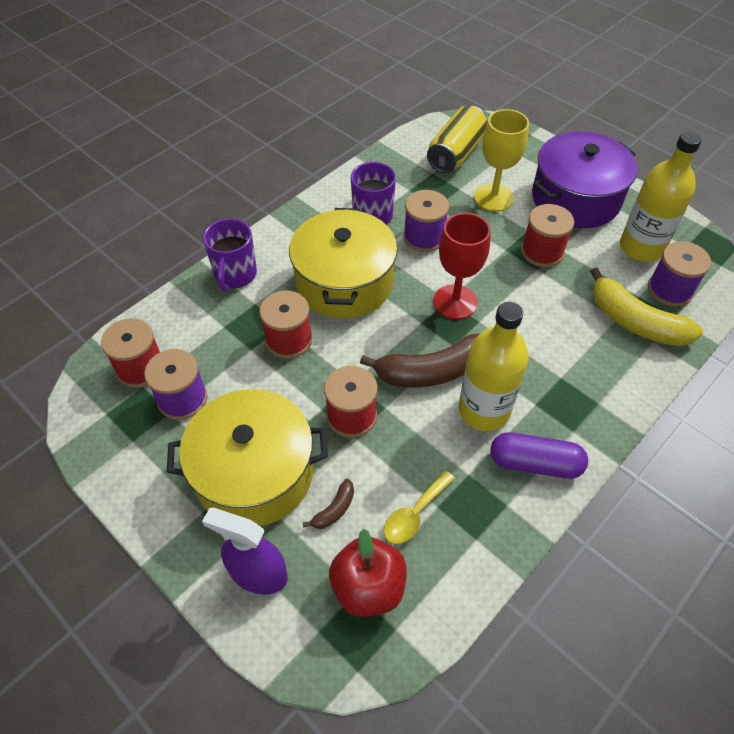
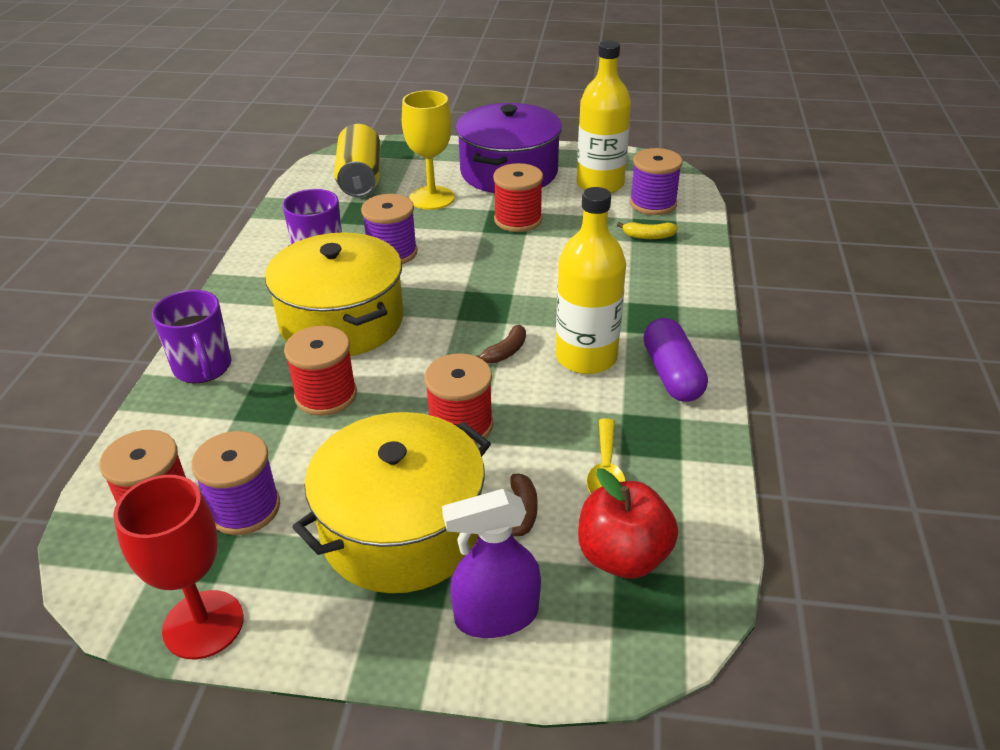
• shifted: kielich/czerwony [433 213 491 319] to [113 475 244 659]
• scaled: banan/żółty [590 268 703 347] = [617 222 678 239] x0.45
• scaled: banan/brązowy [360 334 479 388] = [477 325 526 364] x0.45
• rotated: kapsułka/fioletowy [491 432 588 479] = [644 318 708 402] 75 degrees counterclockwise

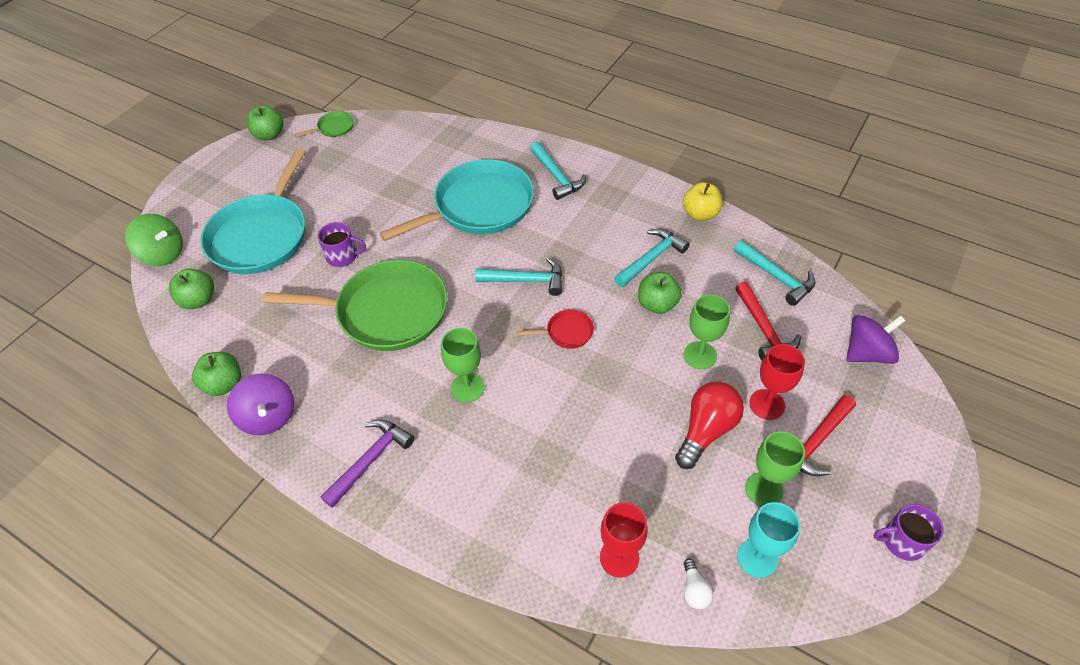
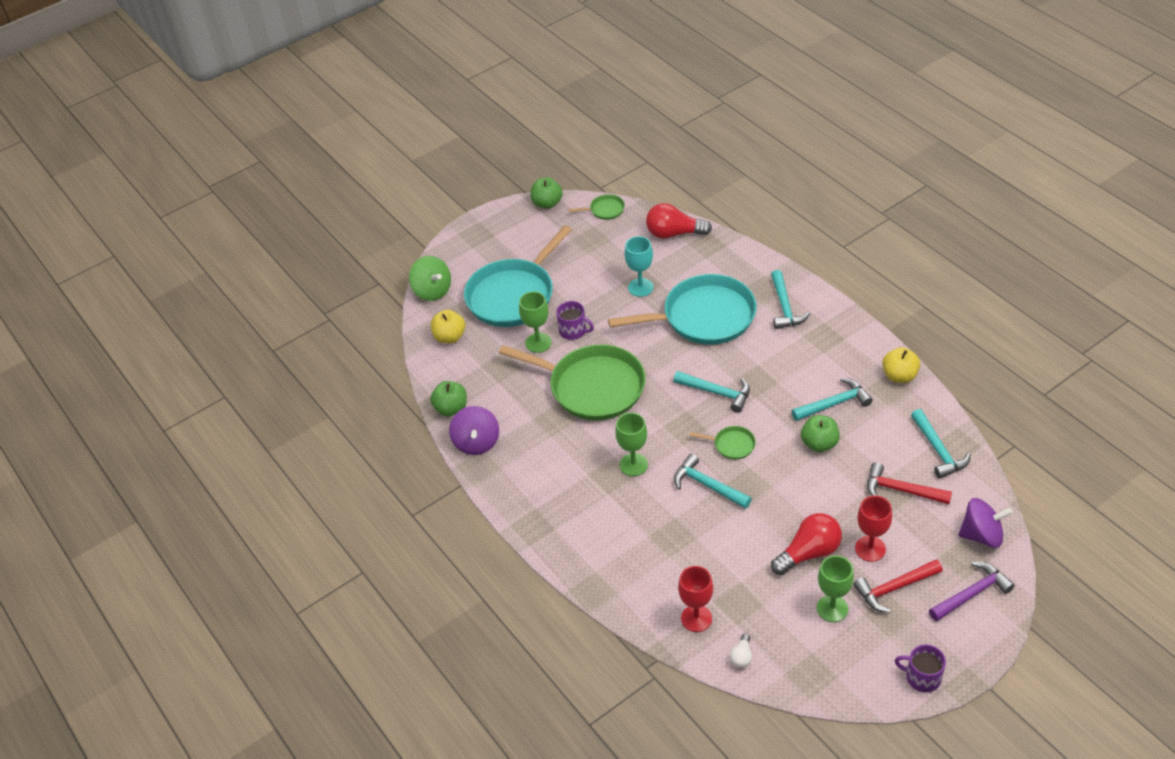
• repainted: jabłko/zielony [169 268 214 309] to jabłko/żółty [431 310 465 343]
• rotated: młotek/czerwony [735 282 801 361] = [867 462 952 504] 105 degrees clockwise
• shifted: kielich/zielony [683 295 730 369] to [519 291 551 353]
• repainted: patelnia/czerwony [518 309 594 349] to patelnia/zielony [689 426 756 459]
• shifted: młotek/fioletowy [320 420 414 508] to [929 562 1015 621]
• shifted: kielich/turkusowy [737 502 800 578] to [625 236 653 297]
• new: żarówka/czerwony [646 203 712 239]
• new: młotek/turkusowy [674 454 752 509]

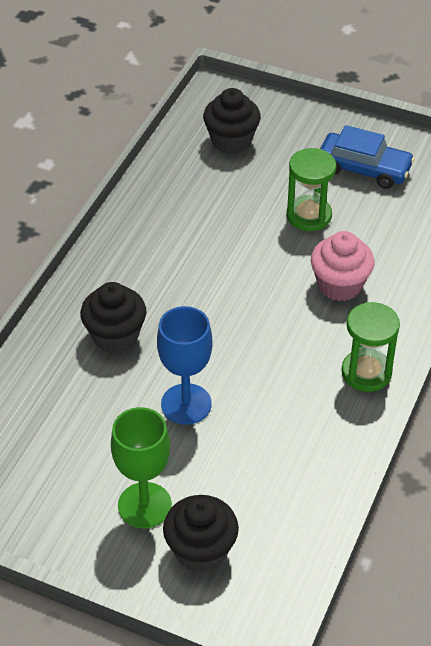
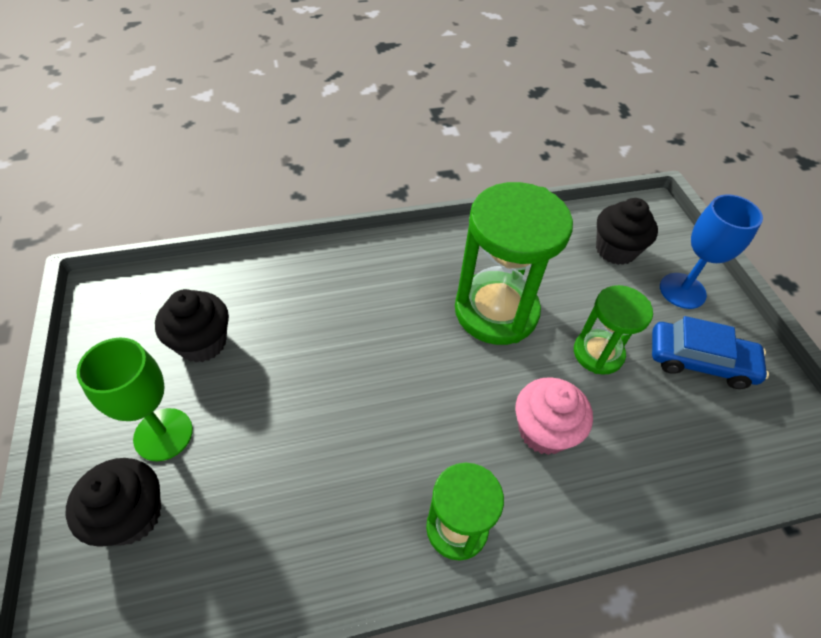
• rotated: samochód/niebieski [320 125 415 189] = [652 316 769 389] 60 degrees counterclockwise
• shifted: muffinka/czarny [80 282 146 353] to [155 289 229 363]
• shifted: kielich/niebieski [157 306 212 425] to [660 194 763 309]
• new: klepsydra/zielony [455 182 573 345]

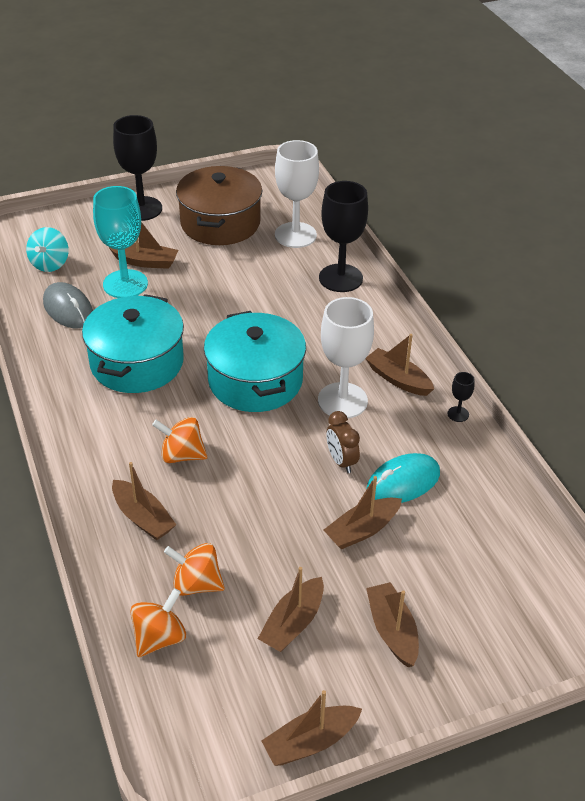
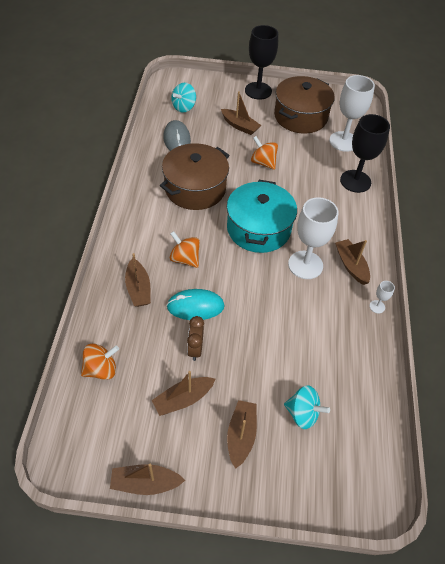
• gone: kielich/turkusowy [93 186 148 298]
• repainted: garnek/turkusowy [82 294 184 393] to garnek/brązowy [160 143 230 210]
• repainted: kielich/czarny [448 372 475 422] to kielich/biały [370 281 395 314]
• shifted: budzik/brązowy [327 411 360 473] to [187 316 204 361]
• shifted: myszka/turkusowy [367 453 440 503] to [167 289 225 320]
• gone: łódka/brązowy [324 476 402 549]
• shifted: bączek/pomarańczowy [164 543 225 596] to [251 136 278 170]
• new: bączek/turkusowy [284 385 330 429]

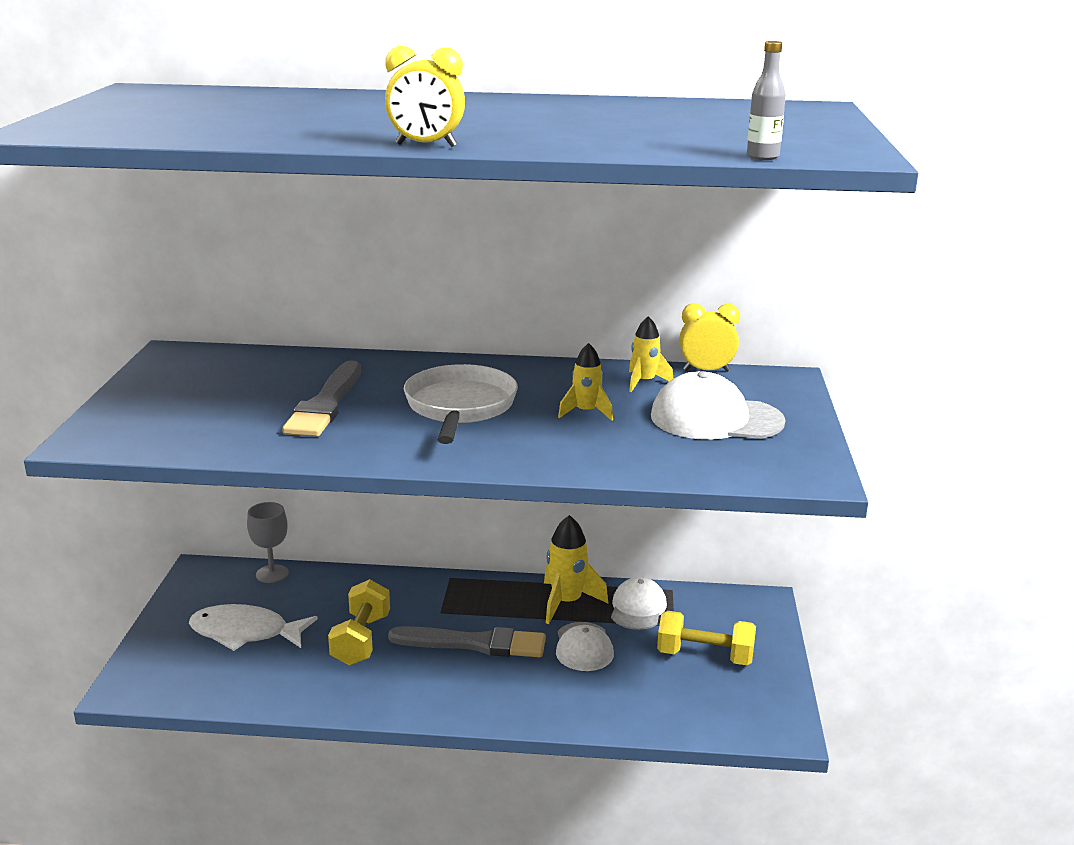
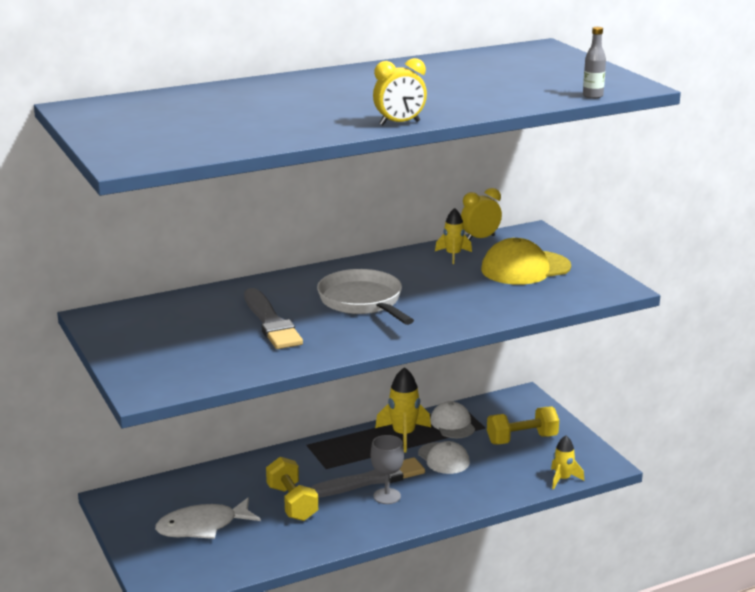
• shifted: rakieta/żółty [558 343 613 421] to [551 436 584 490]
• repainted: czapka/biały [651 371 785 440] to czapka/żółty [481 238 571 285]
• shifted: kielich/szary [247 502 289 583] to [371 435 404 504]

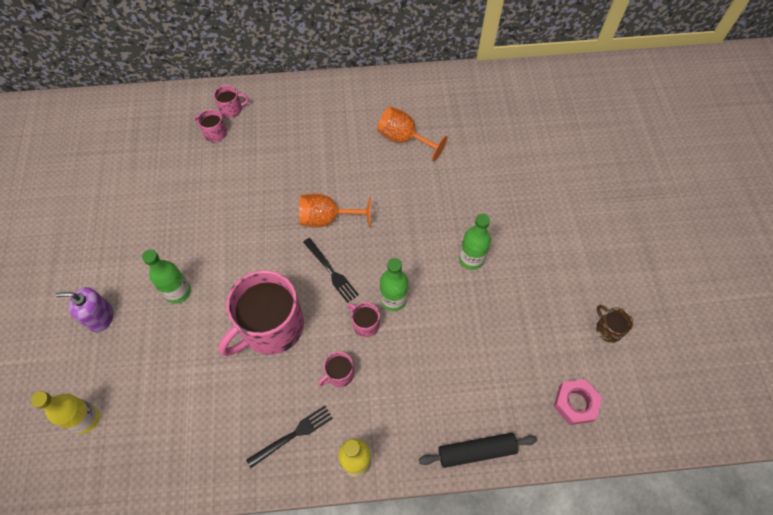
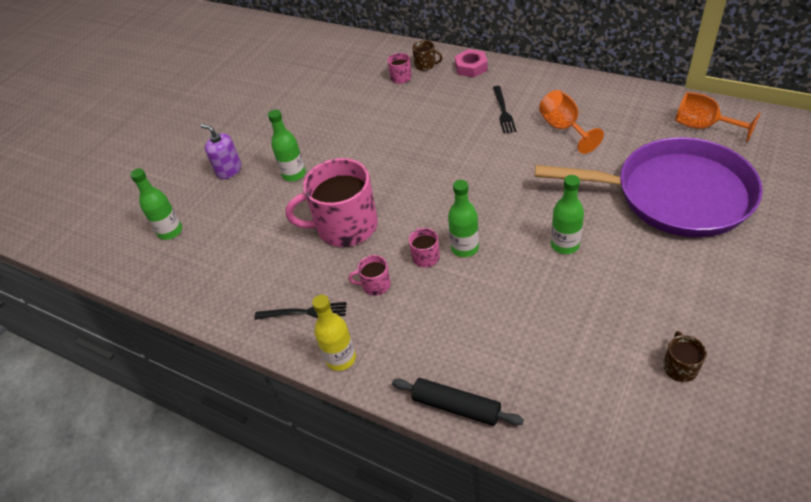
• repainted: kubek/różowy [214 85 249 118] to kubek/brązowy [412 40 443 71]
• shifted: kielich/pomarańczowy [299 194 371 227] to [675 92 761 142]
• shifted: widelec/czarny [303 238 359 303] to [493 86 516 134]
• shifted: nakrętka/różowy [553 379 602 425] to [455 49 488 77]
• repainted: butelka/żółty [31 391 100 434] to butelka/zielony [130 168 182 240]
• new: patelnia/fioletowy [535 137 763 237]

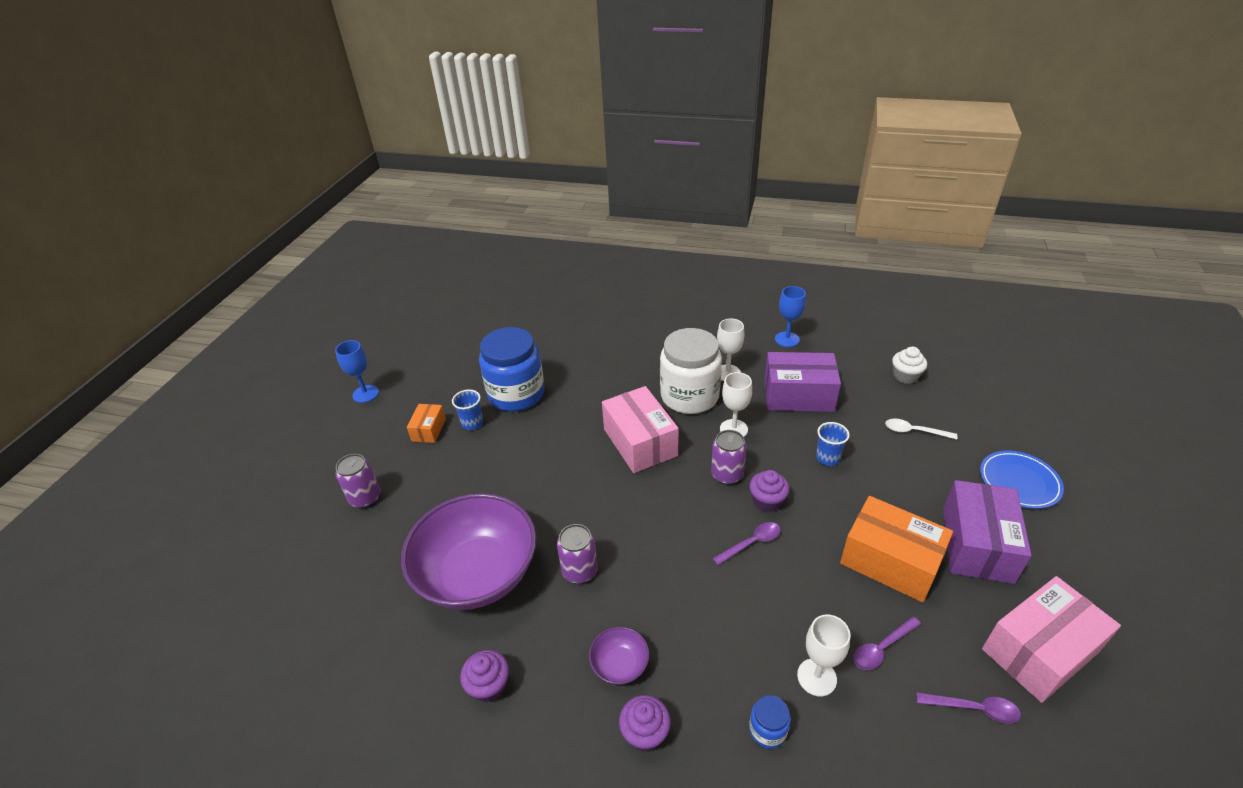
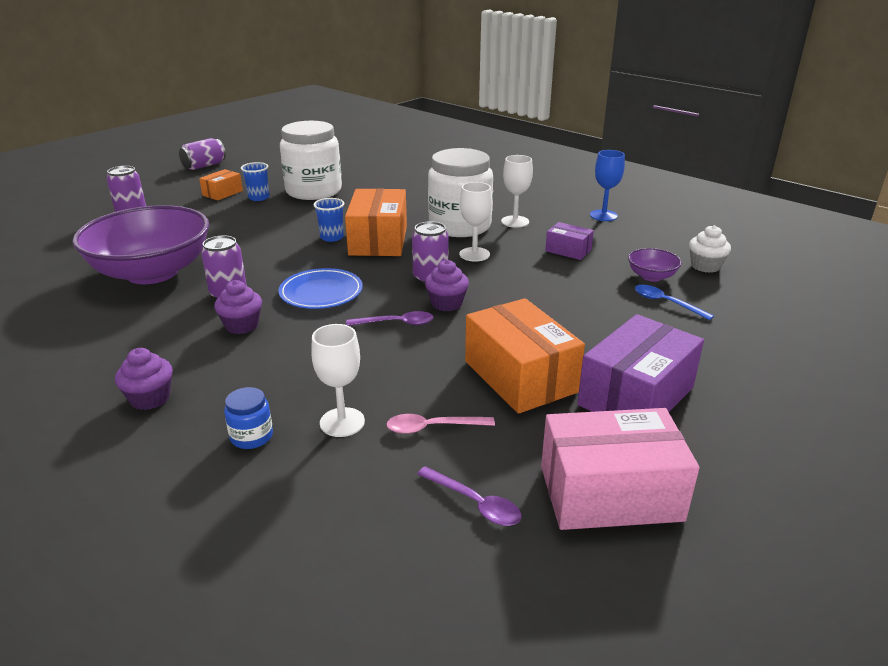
• repainted: słoik/niebieski [479 327 545 411] to słoik/biały [280 121 342 200]
• swapped: kielich/niebieski [335 340 379 403] to puszka/fioletowy [179 138 226 170]
• scaled: pudełko/fioletowy [764 352 841 412] = [545 222 594 260] x0.52
• repainted: pudełko/różowy [602 386 679 473] to pudełko/pomarańczowy [345 188 407 256]
• repainted: łyżka/biały [885 419 957 440] to łyżka/niebieski [635 285 714 320]
• shifted: szklanka/niebieski [816 422 850 466] to [313 198 344 242]
• shifted: talerz/niebieski [980 451 1064 509] to [279 268 363 309]
• repainted: łyżka/fioletowy [853 616 921 670] to łyżka/różowy [386 414 495 434]
• shifted: miska/fioletowy [589 627 649 685] to [628 248 682 282]
• shifted: muffinka/fioletowy [460 650 509 703] to [214 280 262 334]

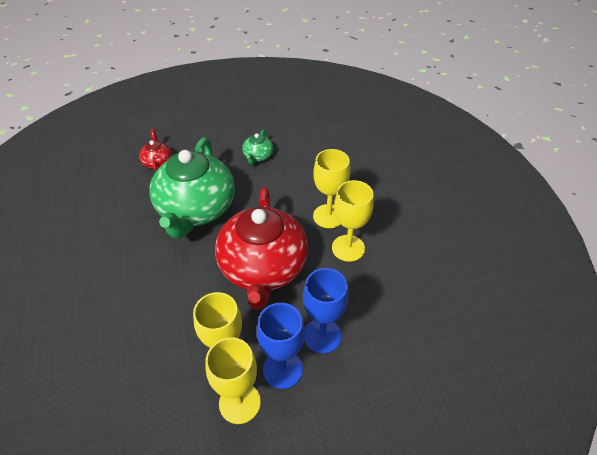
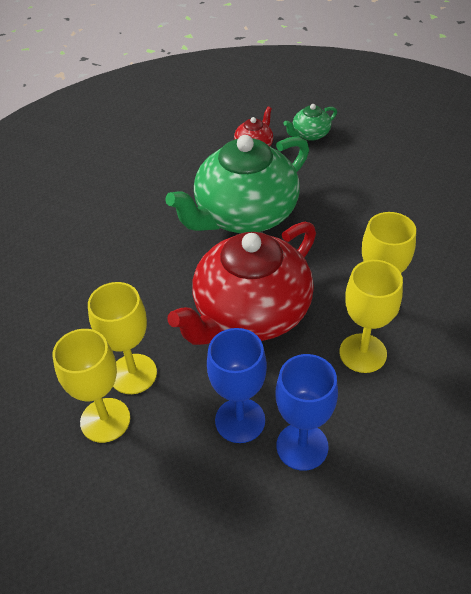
• shifted: imbryk/zielony [242 130 273 164] to [283 104 337 141]
• shifted: kielich/niebieski [257 303 305 389] to [276 354 338 471]

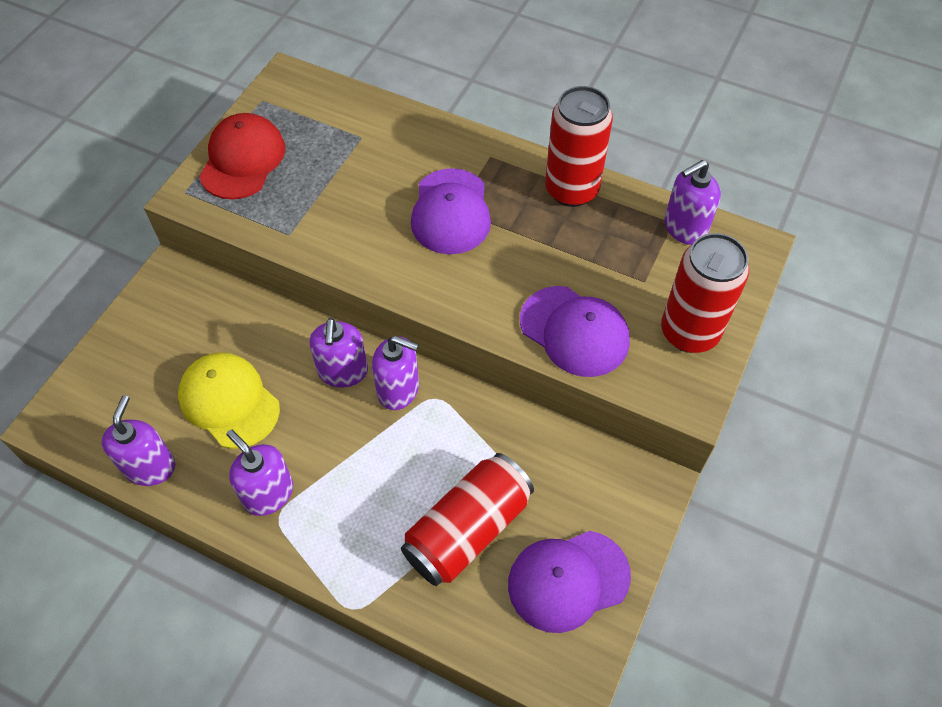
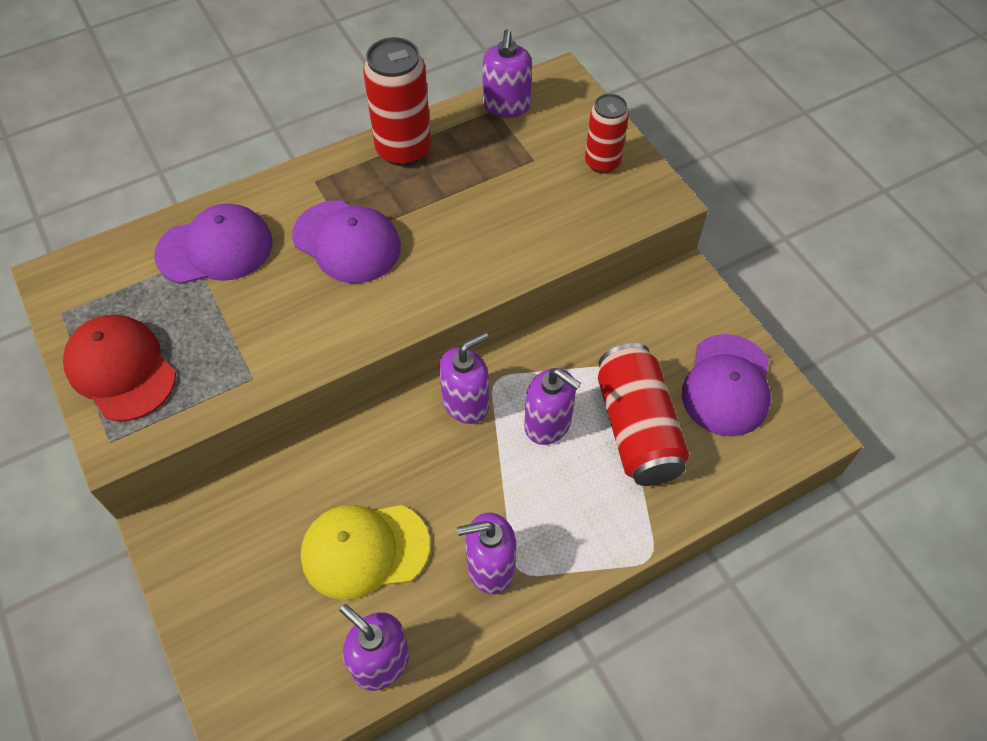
• scaled: puszka/czerwony [661 233 749 353] = [585 94 629 173] x0.64
• shifted: czapka/fioletowy [520 286 630 377] to [154 203 272 284]
• shifted: dozownik mydła/fioletowy [309 318 368 388] to [524 368 581 445]

